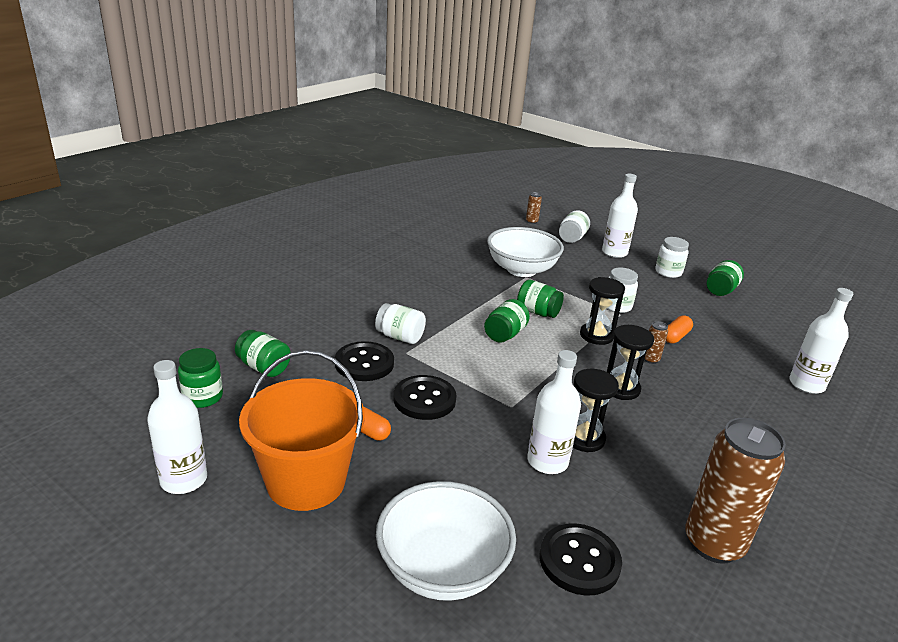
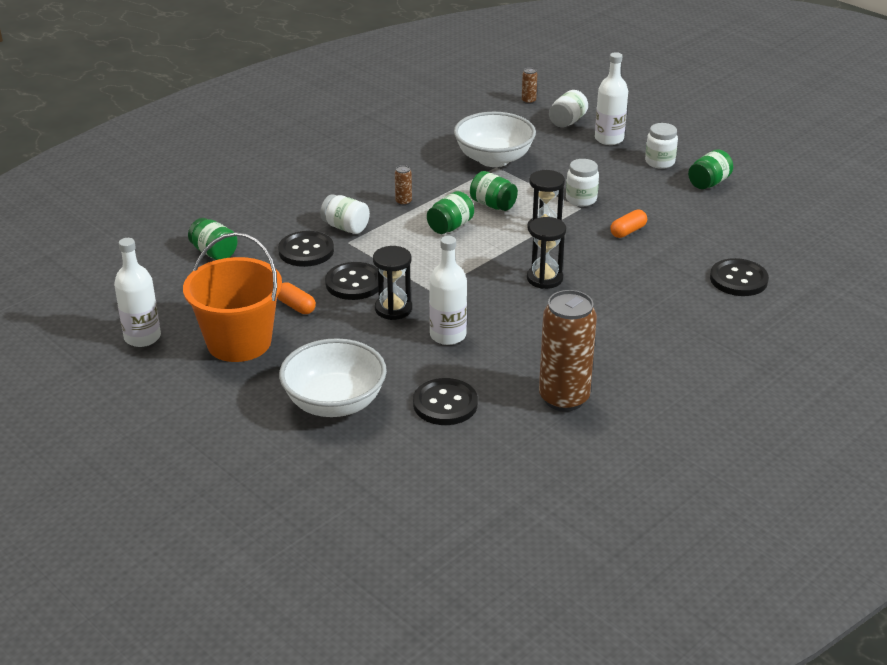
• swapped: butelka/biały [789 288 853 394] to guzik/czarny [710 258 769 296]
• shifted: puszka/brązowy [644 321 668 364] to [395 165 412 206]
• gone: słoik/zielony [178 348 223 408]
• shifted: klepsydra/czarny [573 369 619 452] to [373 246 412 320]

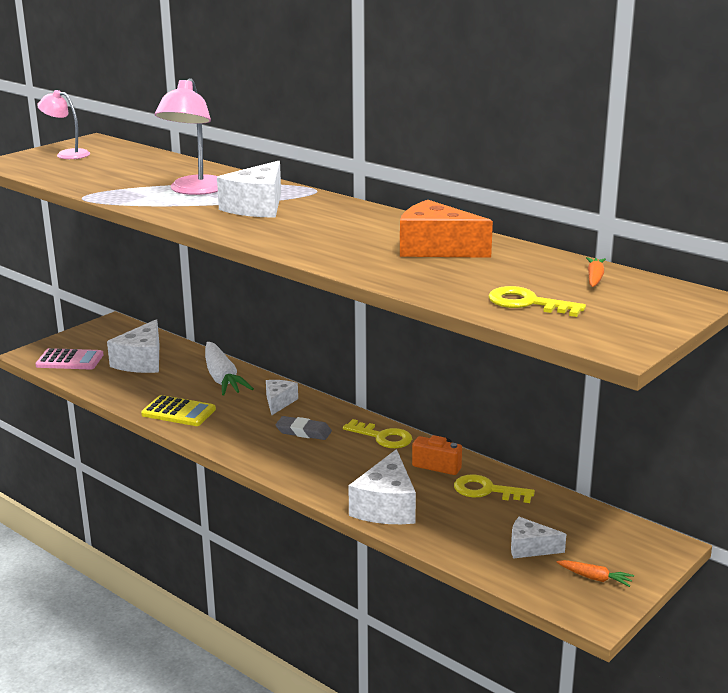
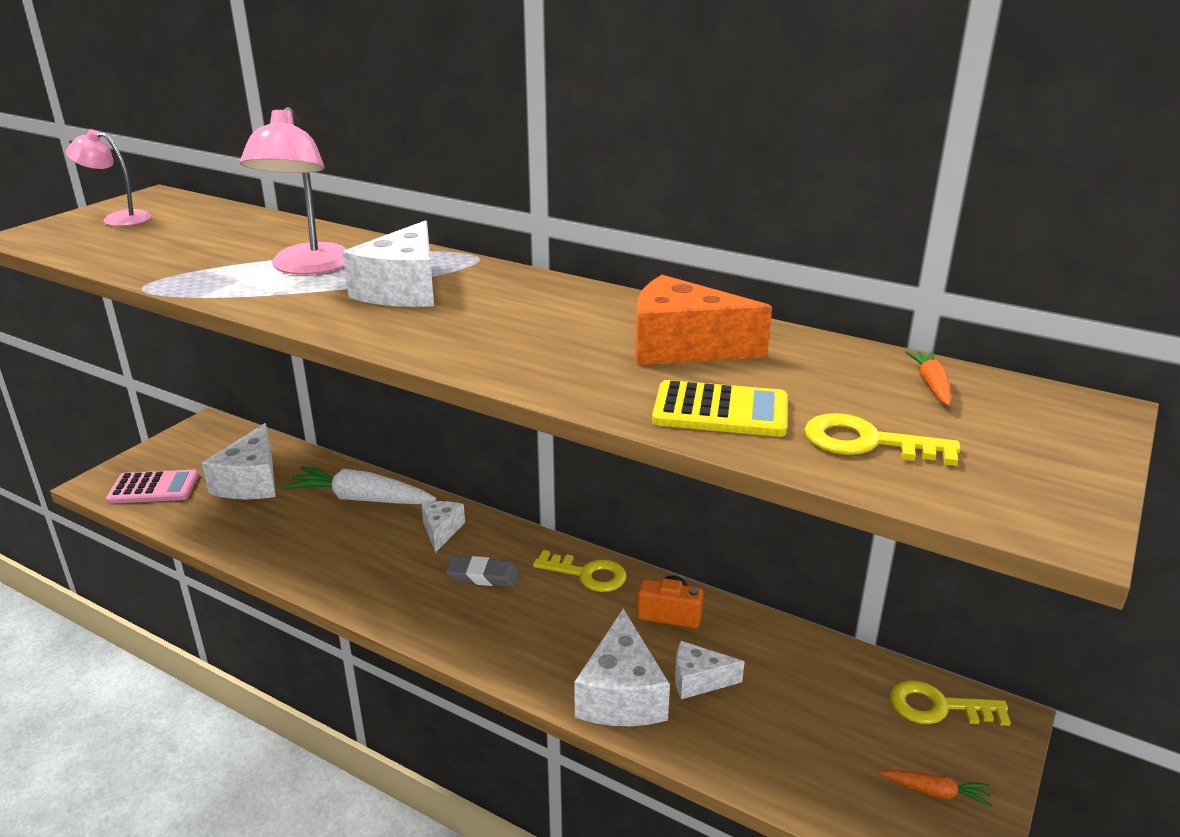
• rotated: marchewka/biały [205 342 254 396] = [283 466 436 504] 135 degrees clockwise
• shifted: kalkulator/żółty [141 395 216 426] to [652 380 788 437]
• shifted: klucz/żółty [454 474 535 503] to [890 680 1011 726]
• shifted: ser/biały [511 517 566 559] to [675 641 744 699]

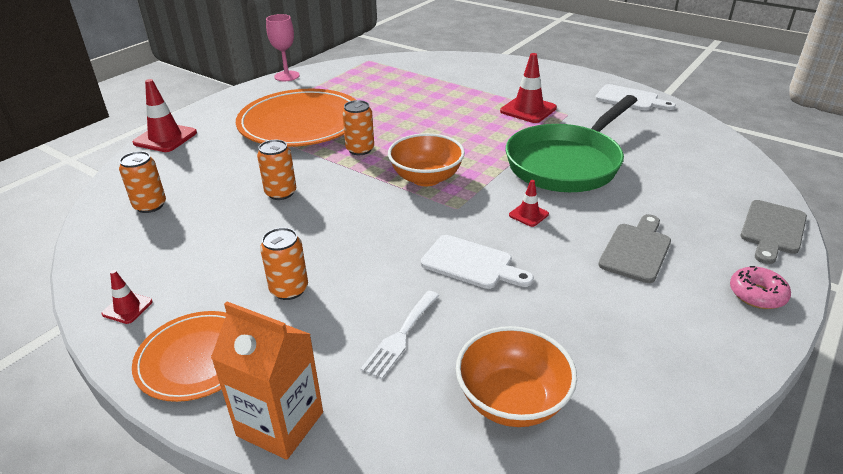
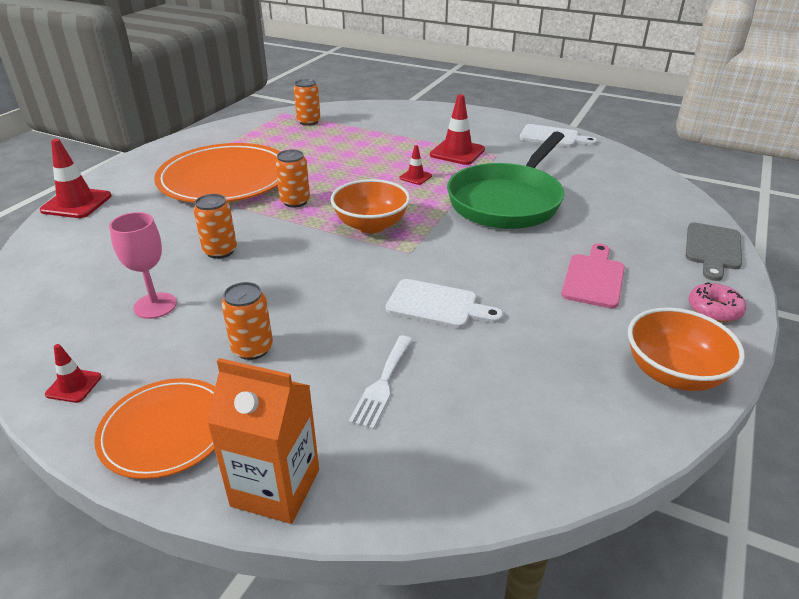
• shifted: kielich/różowy [266 14 300 81] to [109 212 177 319]
• shifted: puszka/pomarańczowy [119 151 166 213] to [294 79 321 126]
• shifted: pachołek/czerwony [509 180 549 227] to [399 145 432 185]
• repainted: deska do krojenia/szary [598 214 671 283] to deska do krojenia/różowy [561 243 625 308]
• shifted: miska/pomarańczowy [456 326 577 427] to [628 307 745 391]

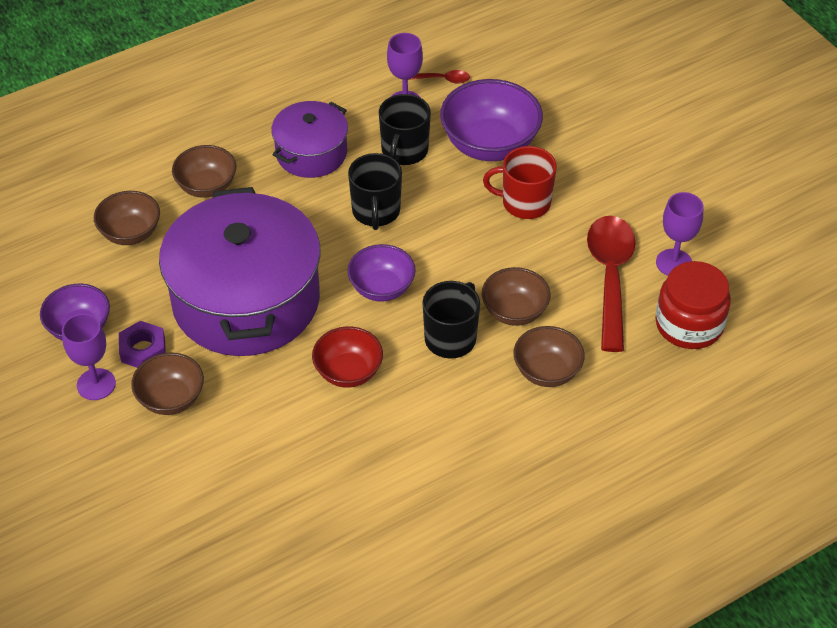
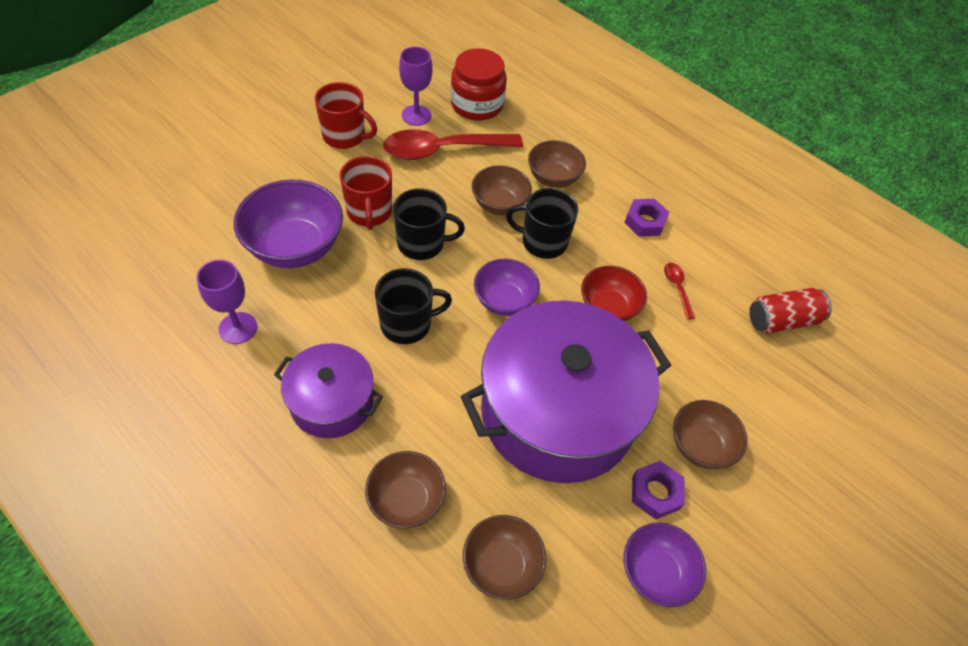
• shifted: łyżka/czerwony [408 70 470 84] to [664 263 695 320]
• shifted: kubek/czarny [379 94 431 165] to [393 188 465 260]
• gone: kielich/fioletowy [62 314 116 400]
• new: kubek/czerwony [315 82 377 149]
• new: nakrętka/fioletowy [624 199 669 237]
• new: puszka/czerwony [749 288 832 334]

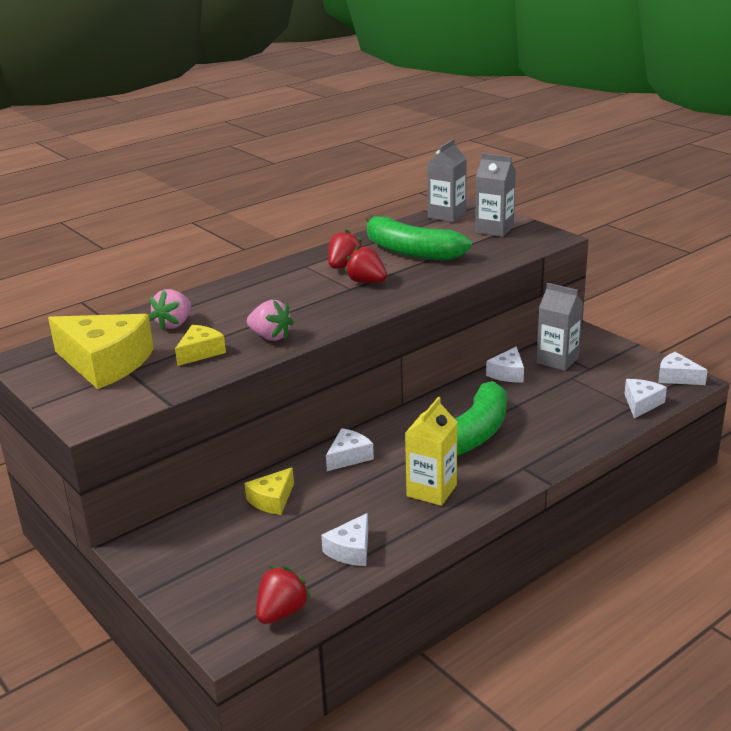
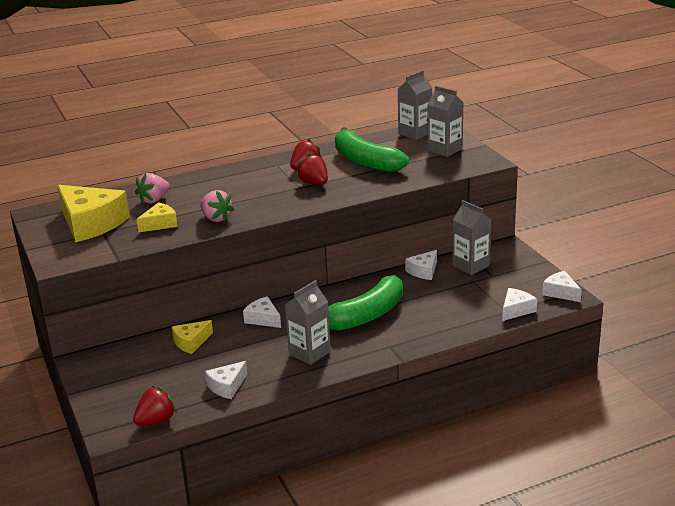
• repainted: karton mleka/żółty [405 397 457 506] to karton mleka/szary [285 280 331 365]
• rotated: ser/biały [326 428 374 471] = [243 296 281 328] 105 degrees counterclockwise

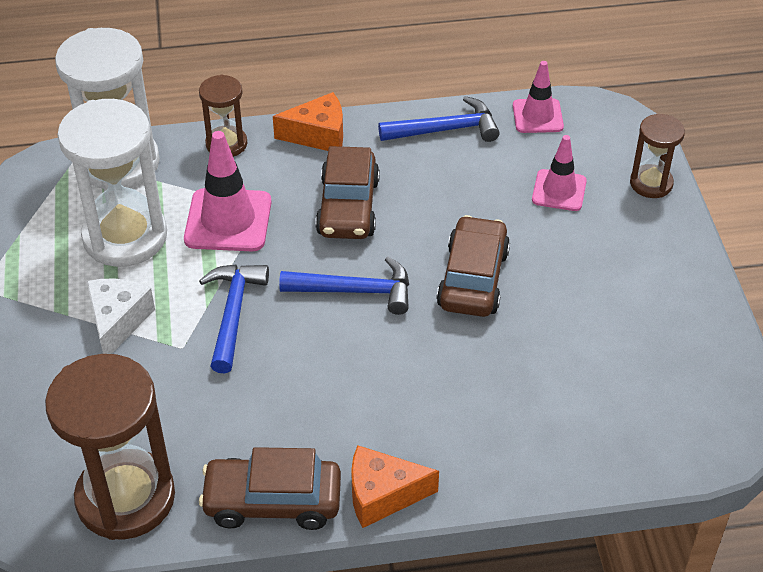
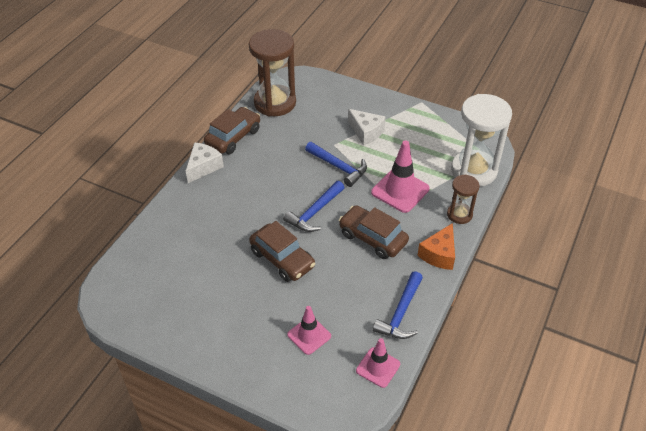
• gone: klepsydra/biały [57 99 167 267]
• gone: klepsydra/brązowy [630 114 685 198]
• repainted: ser/pomarańczowy [351 445 439 528] to ser/biały [186 142 224 183]

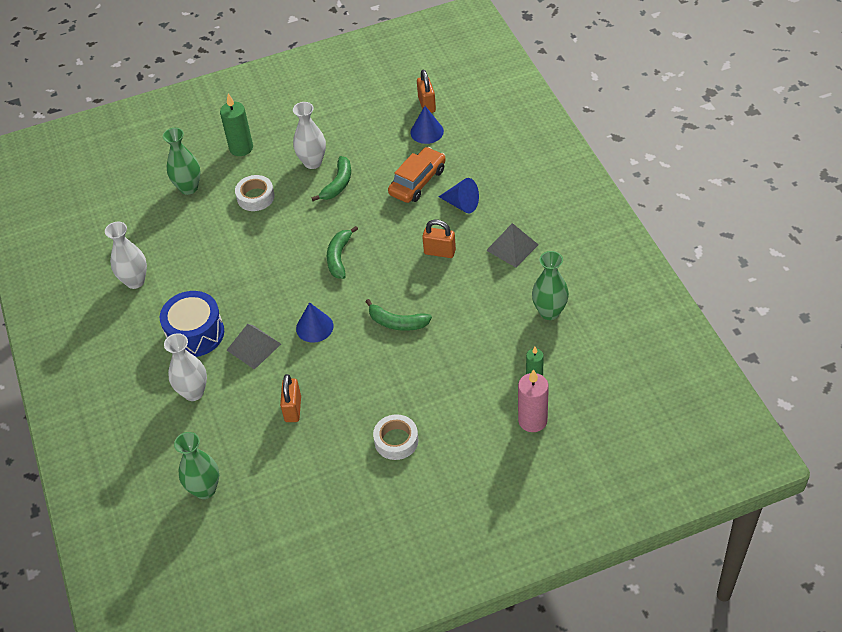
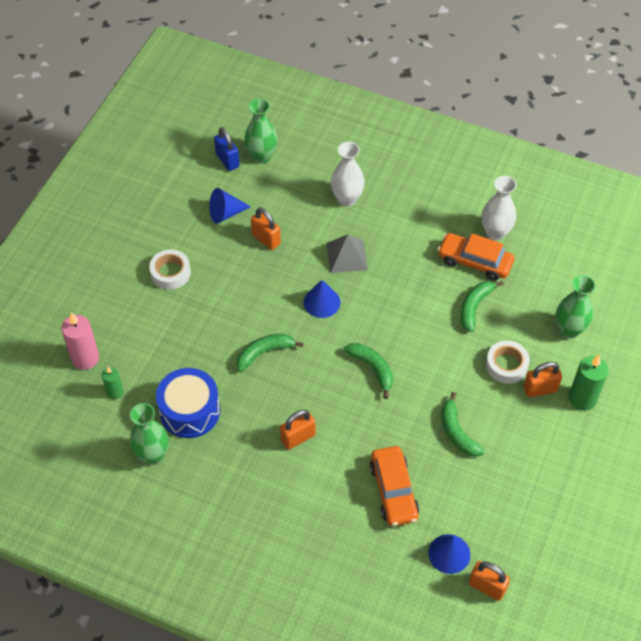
• gone: wazon/biały [293 102 326 169]
• shifted: stożek/niebieski [439 178 479 214] to [209 188 251 224]
• gone: piramida/szary [486 223 539 267]
• shifted: bęben/niebieski [160 291 224 357] to [156 368 220 438]
• new: kłódka/niebieski [214 127 240 171]
• new: samochód/pomarańczowy [438 233 514 281]
• new: banan/zielony [460 281 504 332]
• new: kłódka/pomarańczowy [524 362 562 397]

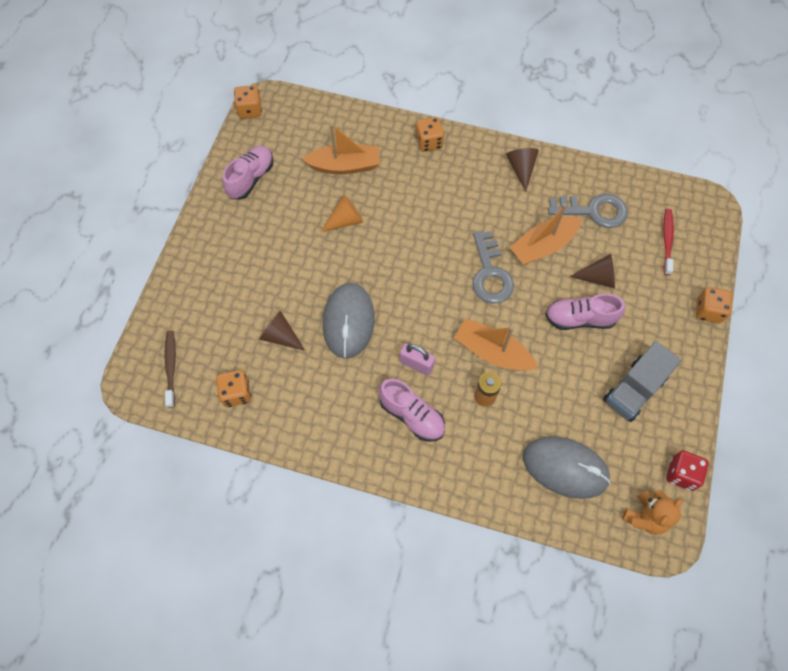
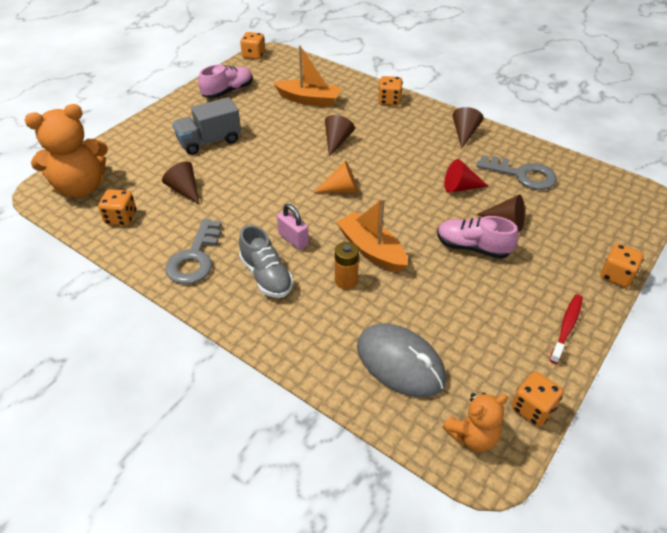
• shifted: stożek/pomarańczowy [321 195 363 232] to [314 161 358 193]
• swapped: łódka/pomarańczowy [510 204 582 265] to stożek/czerwony [444 159 489 193]
• shifted: szczoteczka do zębów/czerwony [663 209 674 275] to [550 294 583 364]
• shifted: klucz/szary [472 231 514 304] to [165 219 221 284]
• gone: myszka/szary [323 283 375 359]
• swapped: szczoteczka do zębów/brązowy [164 331 176 408] to miś/pomarańczowy [25 104 108 198]
• shifted: ciężarówka/szary [603 341 681 422] to [172 97 241 155]
• repainted: but/różowy [379 379 445 442] to but/szary [239 225 293 298]
• repainted: kostka do gry/czerwony [666 451 709 491] to kostka do gry/pomarańczowy [512 372 564 427]
• new: stożek/brązowy [325 115 355 157]

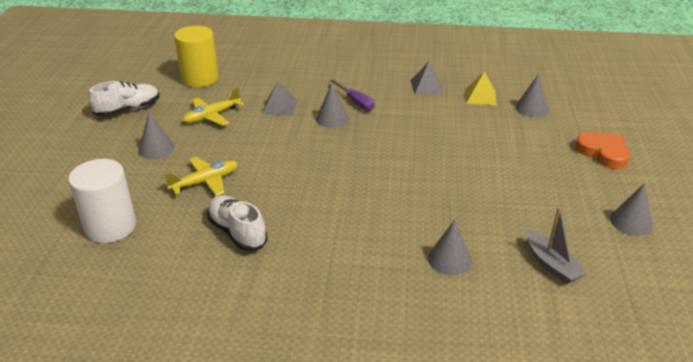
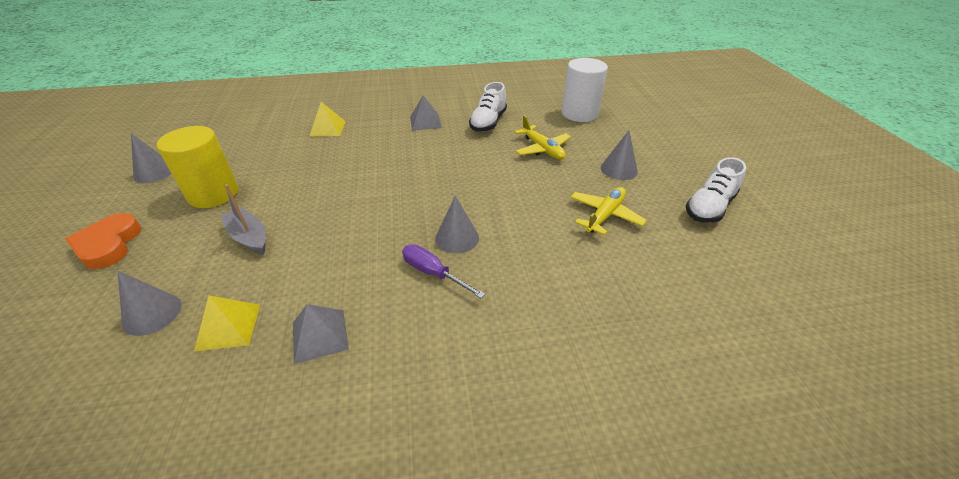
• shifted: walec/żółty [174 26 219 87] to [157 126 239 208]
• shifted: piramida/szary [263 81 297 116] to [410 95 442 131]
• rotated: serce/pomarańczowy [575 132 630 169] = [65 213 141 269] 45 degrees clockwise
• rotated: samolot/żółty [165 157 238 196] = [514 115 571 160] 75 degrees counterclockwise
• rotated: but/biały [207 195 267 251] = [469 82 507 132] 75 degrees clockwise
• shifted: łódka/szary [526 207 588 284] to [220 184 266 254]
• swapped: stożek/szary [428 220 472 275] to piramida/żółty [309 102 346 137]

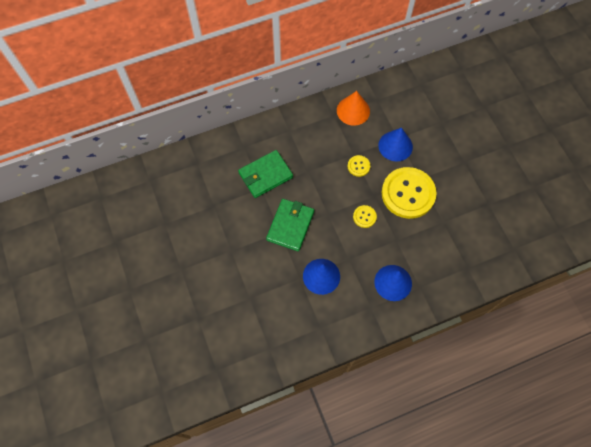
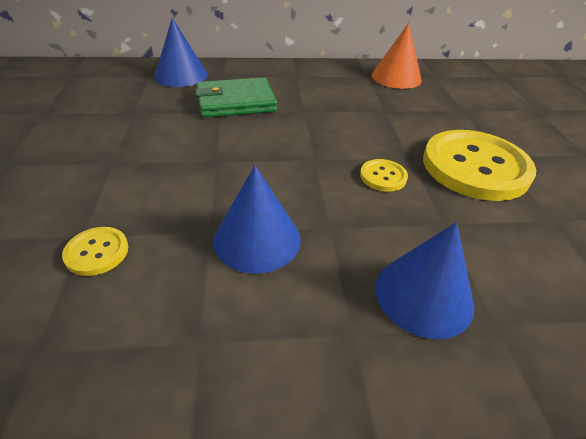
• shifted: stożek/niebieski [378 128 413 162] to [155 18 208 87]
• shifted: guzik/żółty [348 155 370 177] to [62 227 128 276]
• gone: portfel/zielony [266 199 314 251]

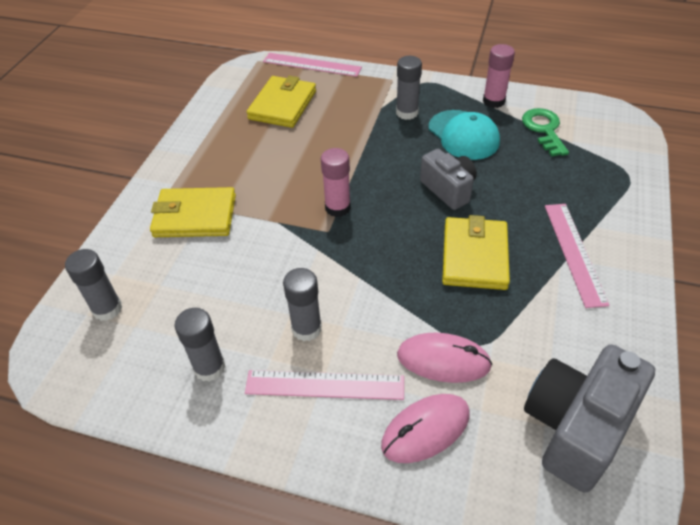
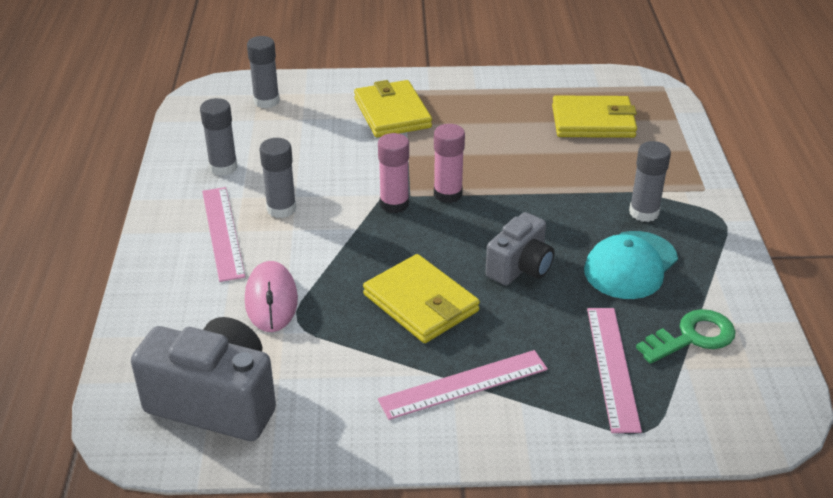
• shifted: klej w sztyfcie/różowy [483 44 515 108] to [378 133 409 213]
• shifted: linijka/różowy [263 53 362 77] to [587 308 642 433]
• rotated: portfel/żółty [442 215 510 290] = [363 254 480 343] 60 degrees clockwise
• gone: myszka/różowy [381 394 470 463]

